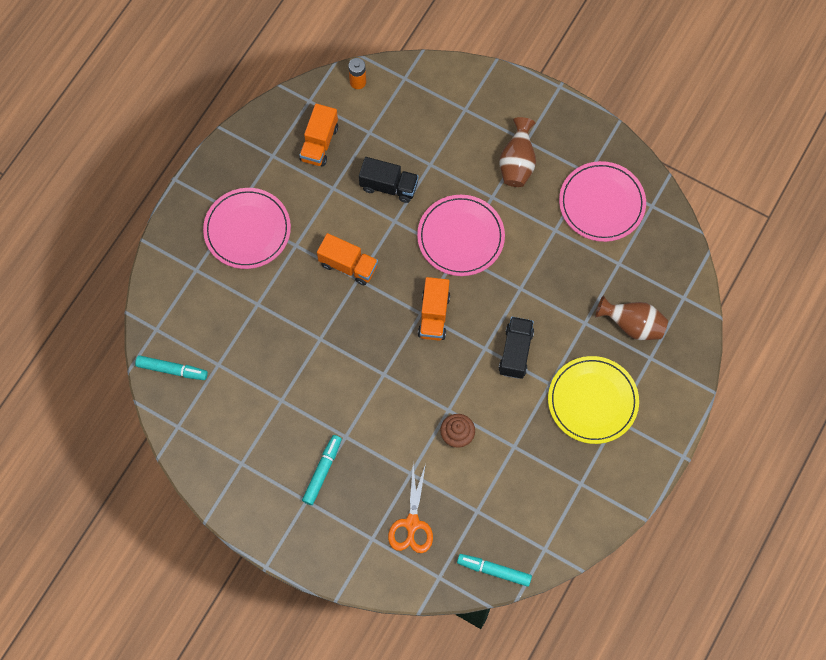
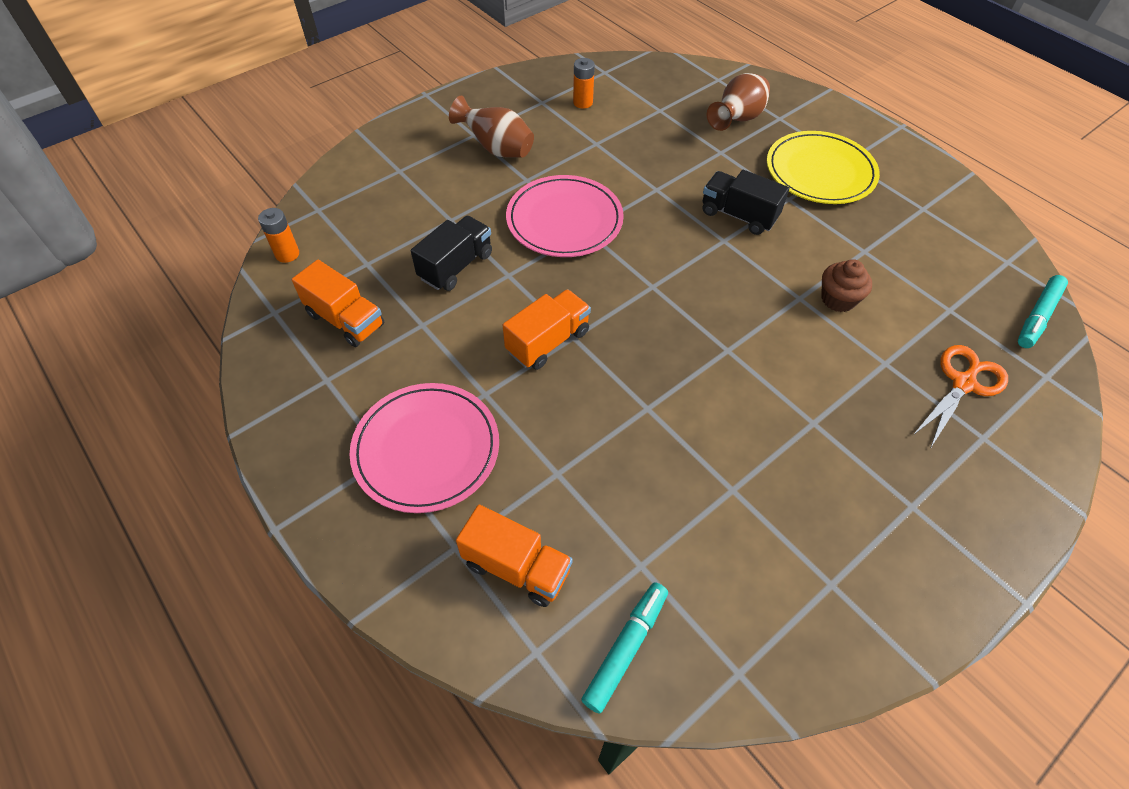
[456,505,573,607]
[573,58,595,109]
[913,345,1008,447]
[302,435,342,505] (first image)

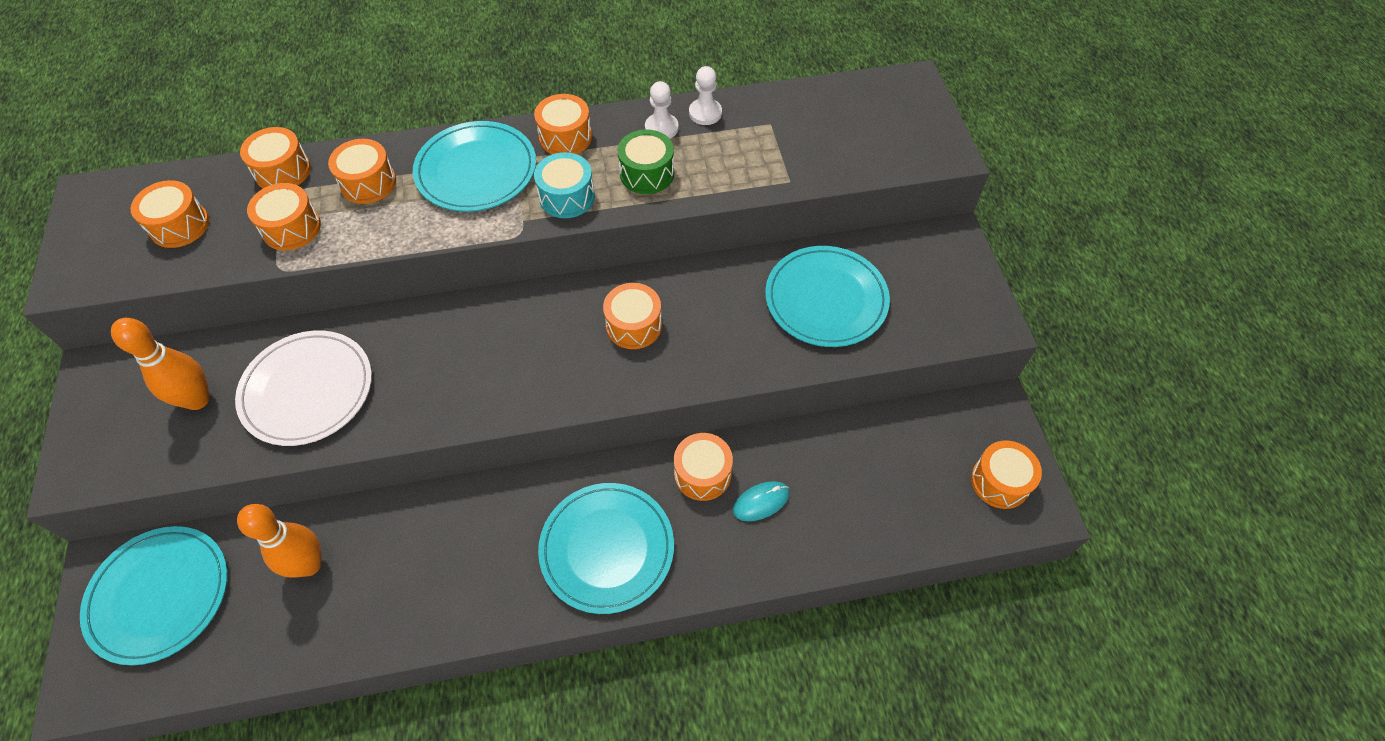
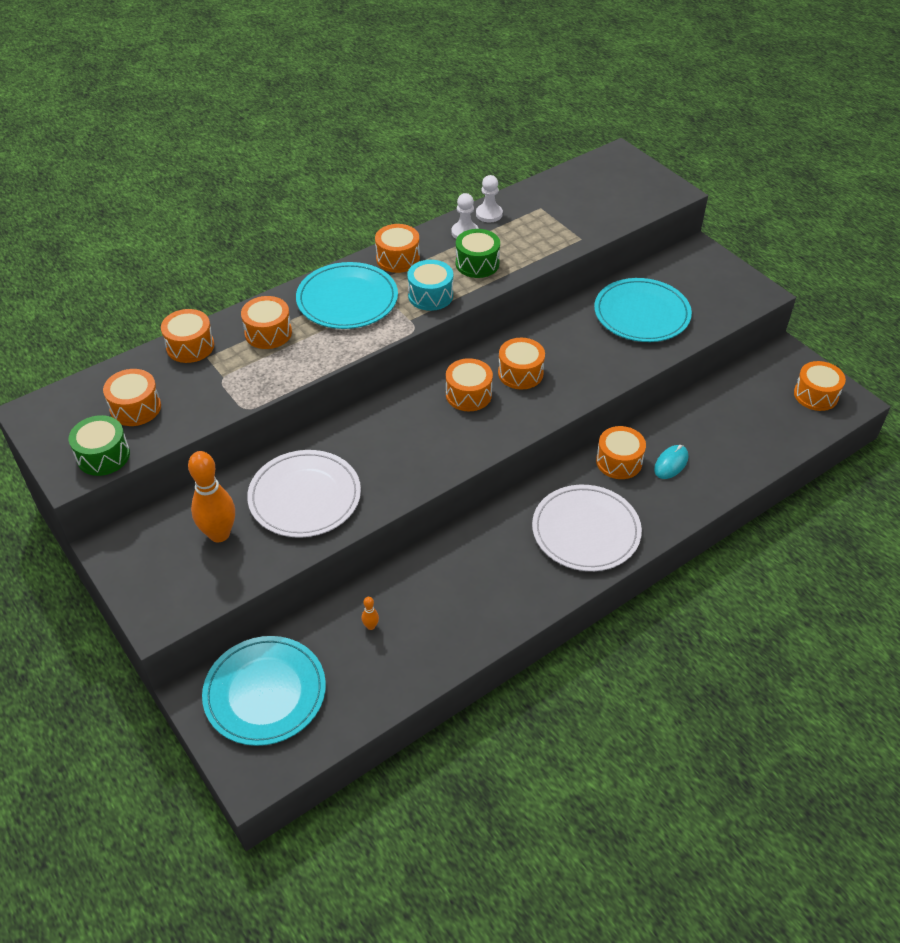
[69,415,130,476]
[362,597,379,630]
[446,358,493,411]
[532,485,642,571]

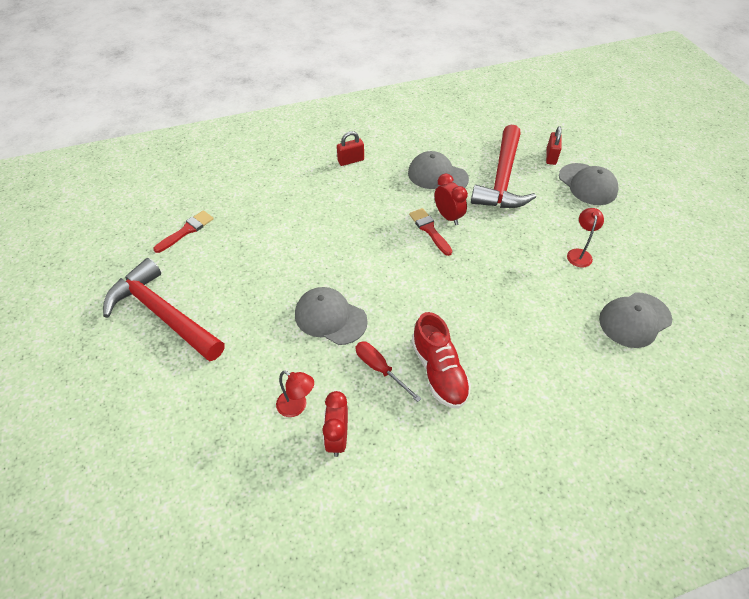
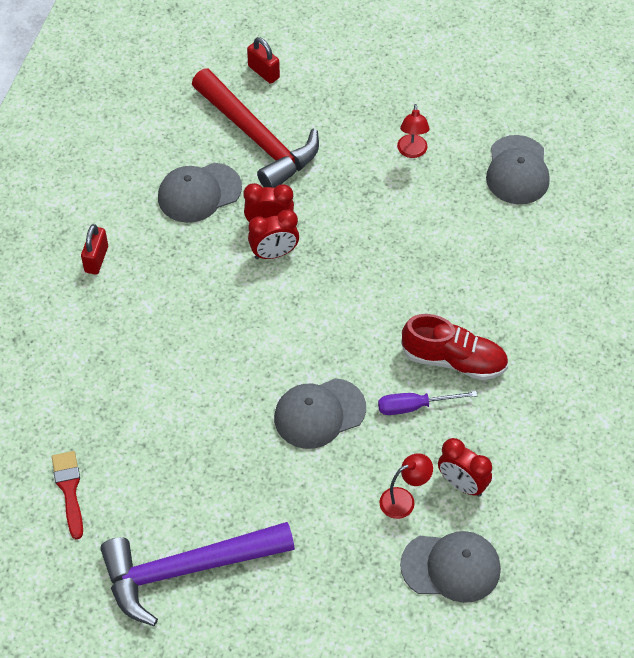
[100,522,295,626]
[248,209,299,259]
[378,391,477,415]
[397,104,430,158]
[400,531,501,603]

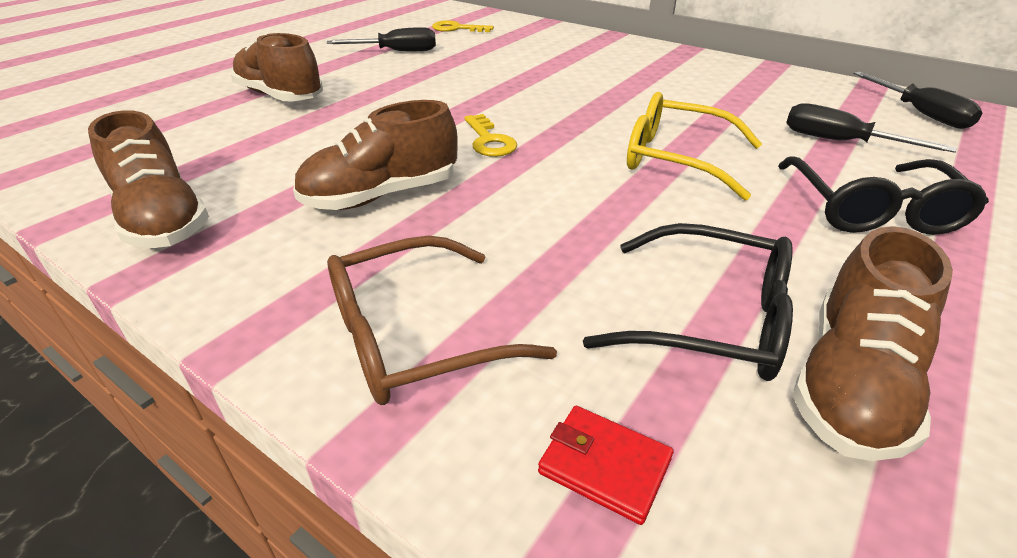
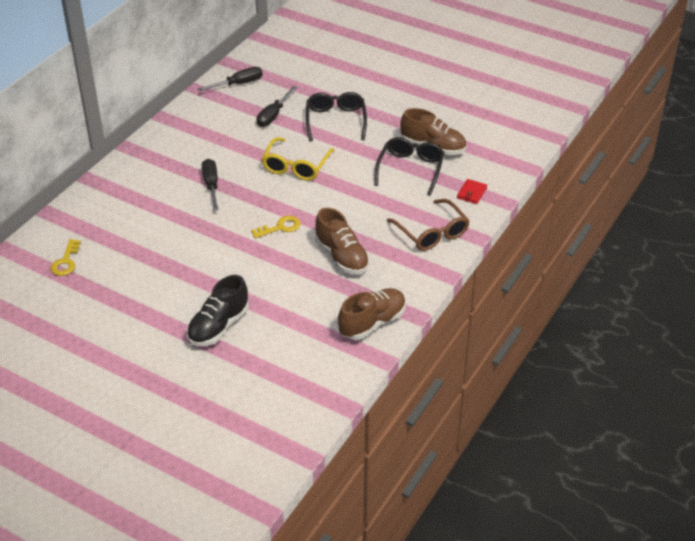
[187,275,249,346]
[202,159,219,211]
[306,92,367,142]

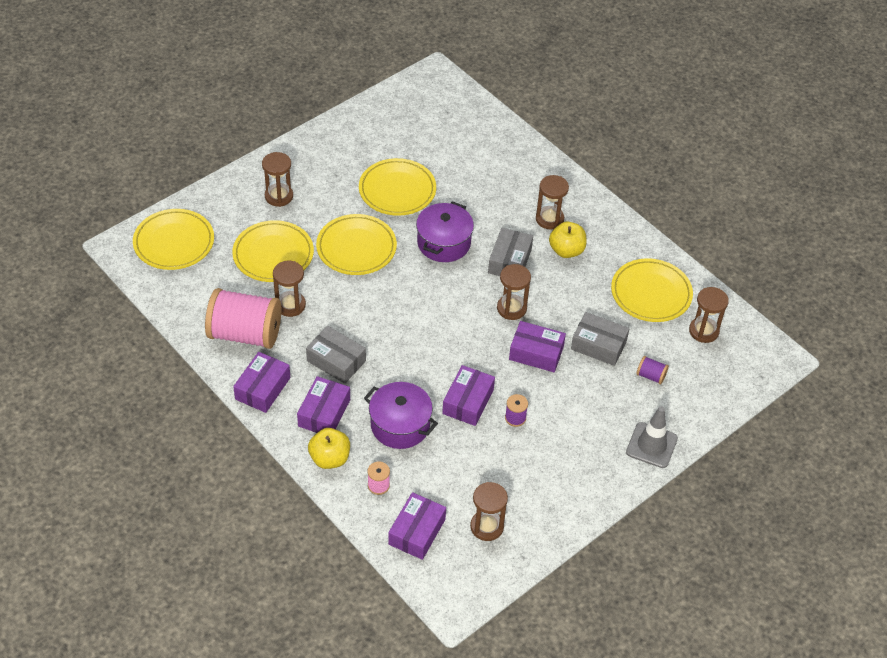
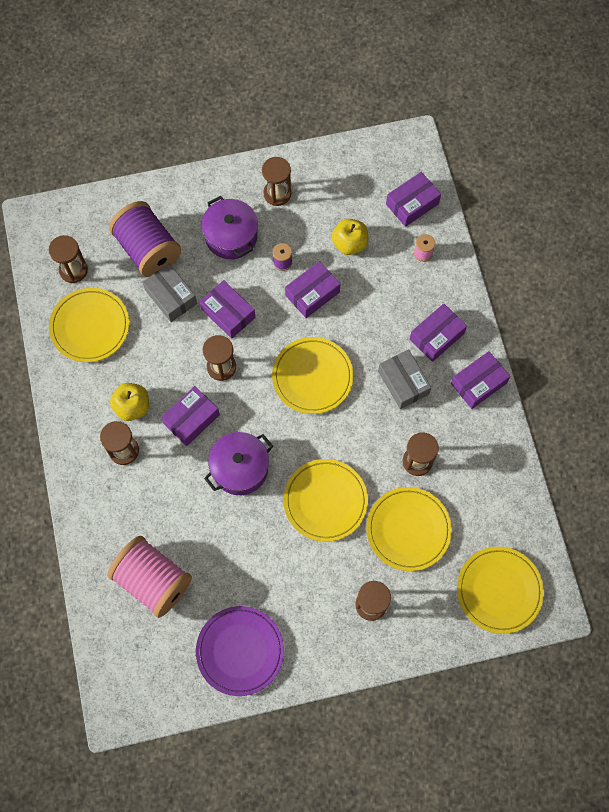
[107,536,192,618]
[109,201,181,277]
[161,386,220,446]
[196,606,284,696]
[201,196,258,259]
[262,157,291,206]
[272,337,353,414]
[332,219,368,255]
[626,406,678,468] (first image)

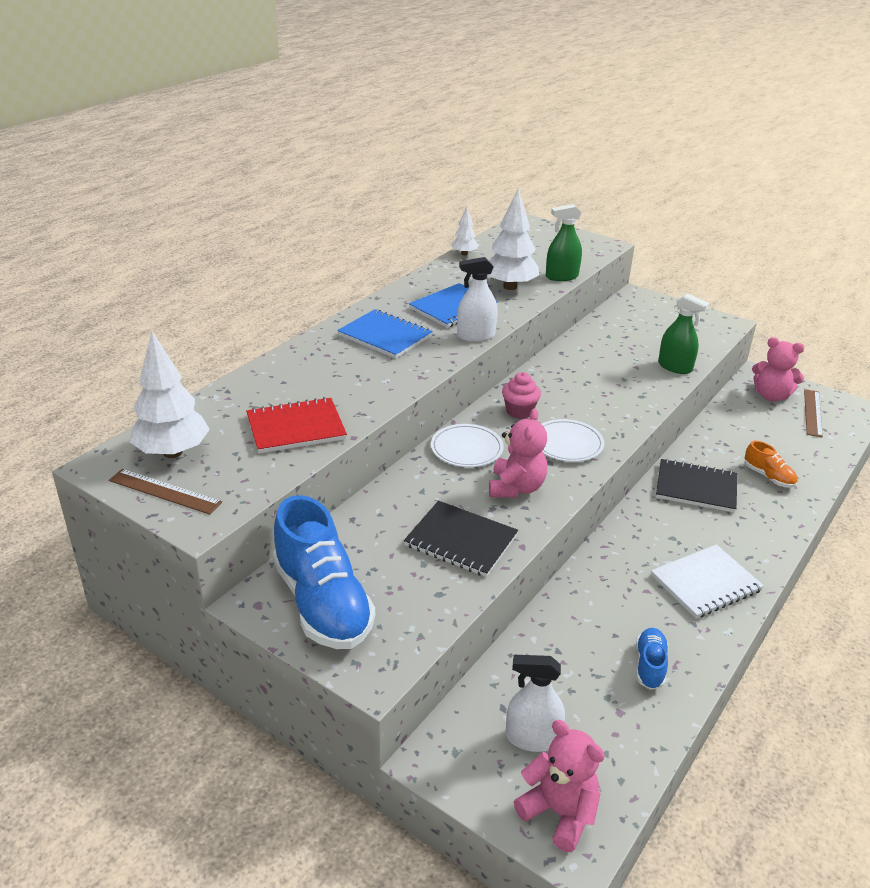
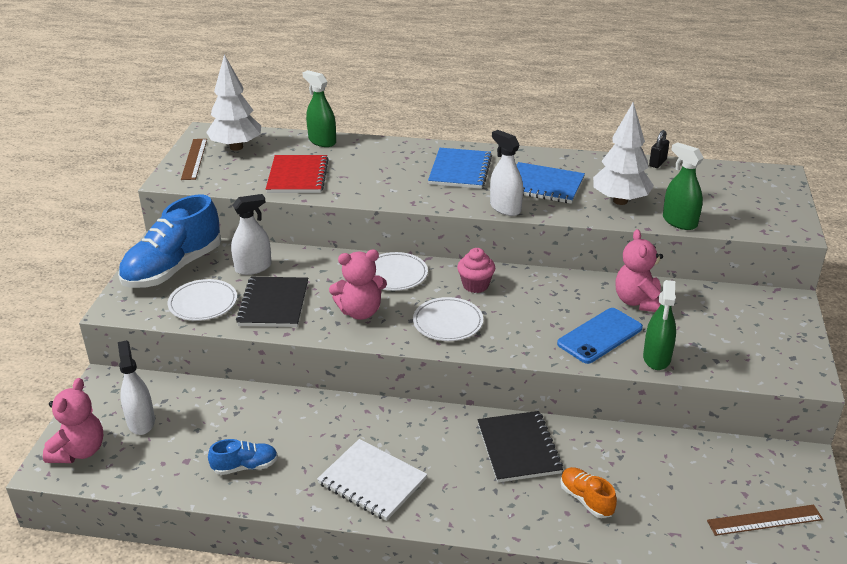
[168,279,237,321]
[231,194,272,275]
[266,155,329,193]
[303,70,336,147]
[557,308,643,364]
[560,467,617,518]
[615,229,663,312]
[649,130,669,168]

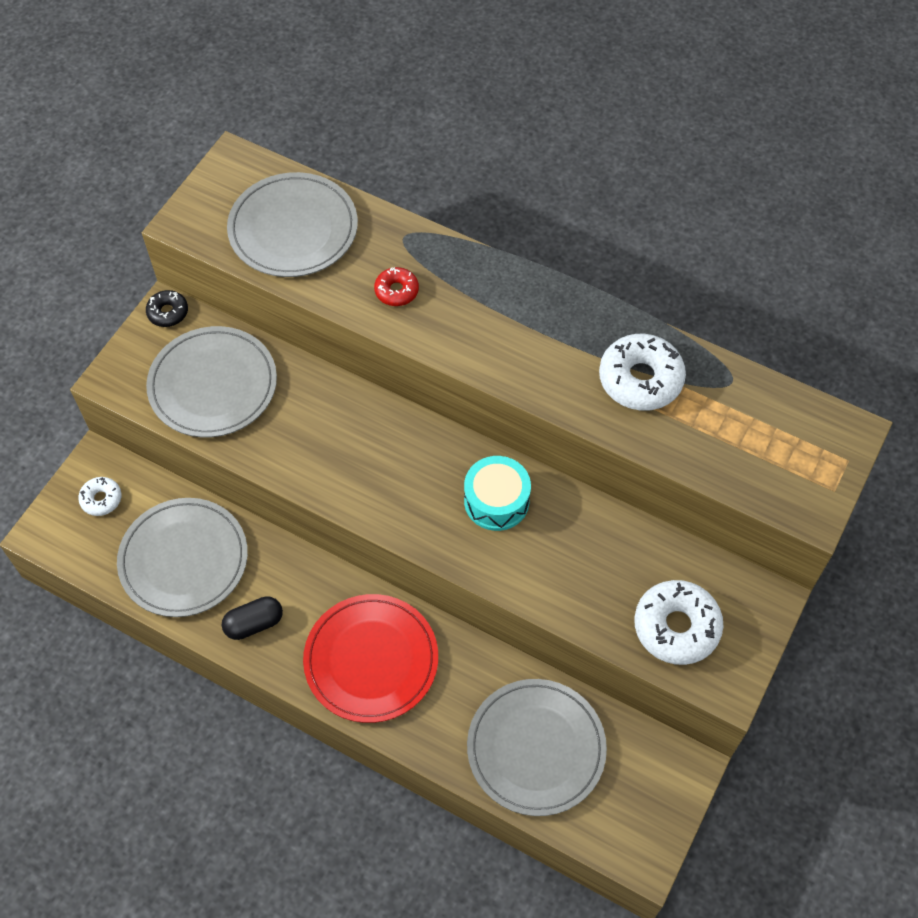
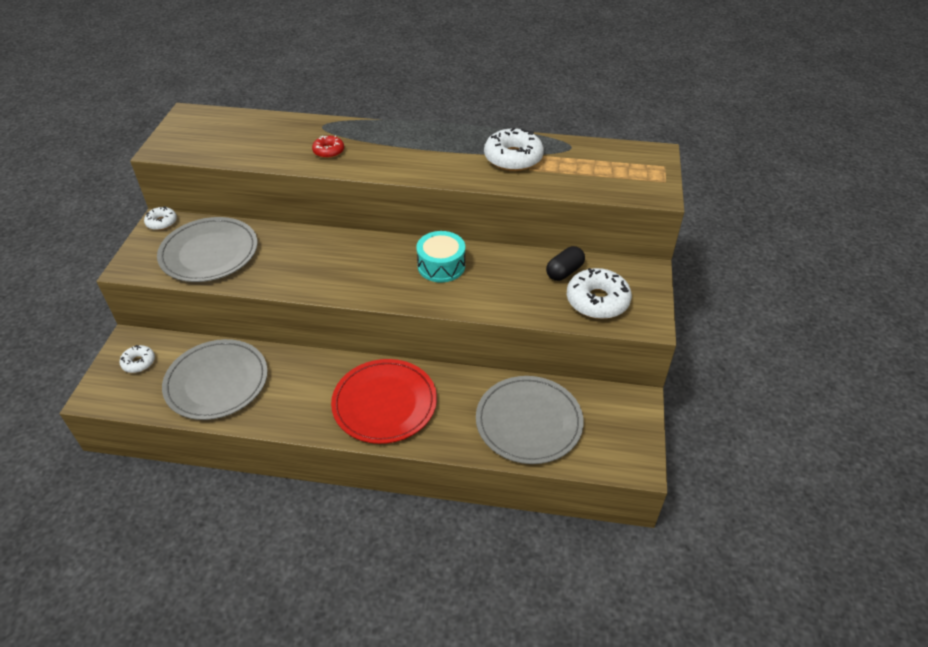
[144,206,177,230]
[546,246,585,281]
[227,172,358,277] (first image)

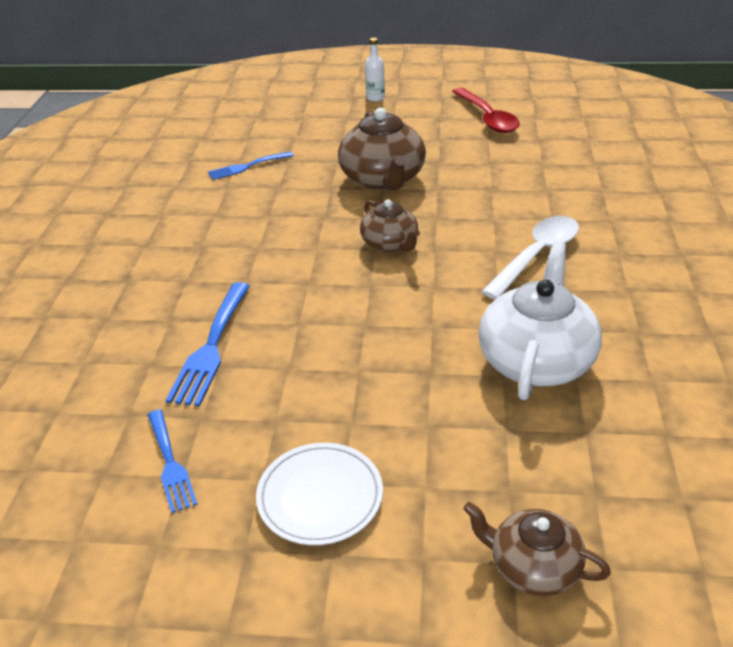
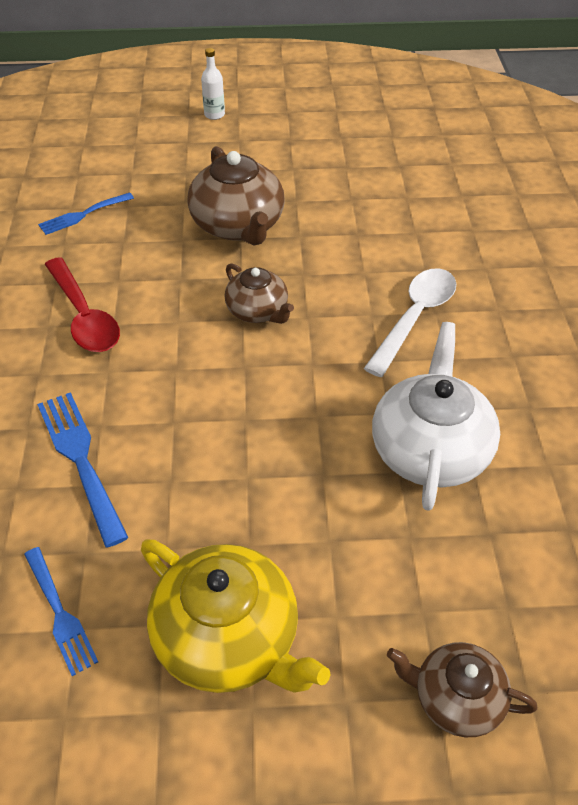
[37,392,129,547]
[45,257,120,352]
[141,539,331,693]

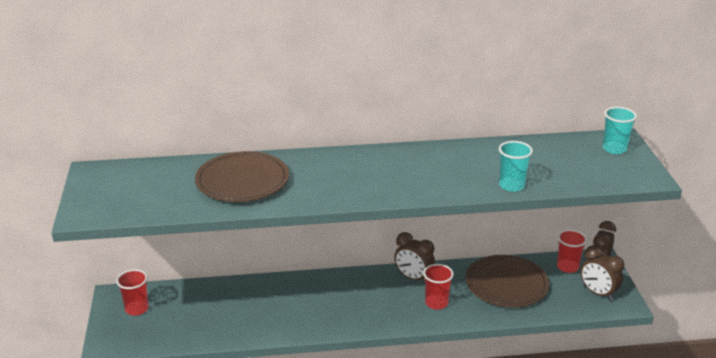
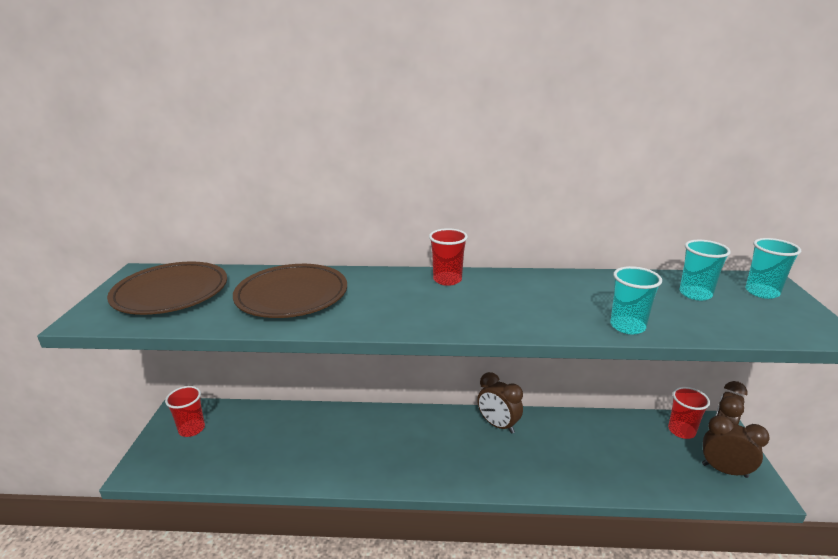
[107,261,227,315]
[429,228,468,286]
[679,240,731,301]
[702,415,770,478]

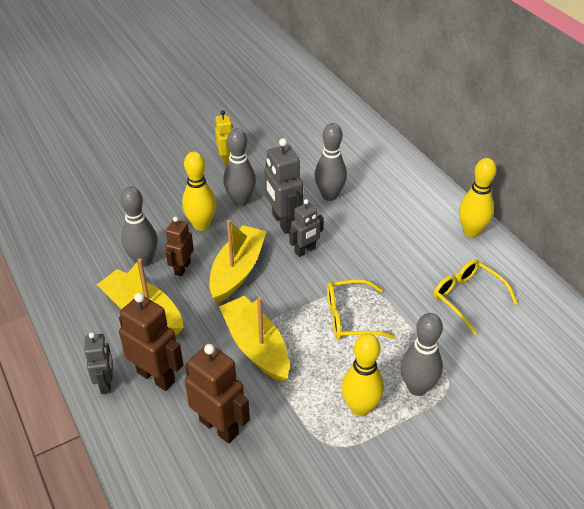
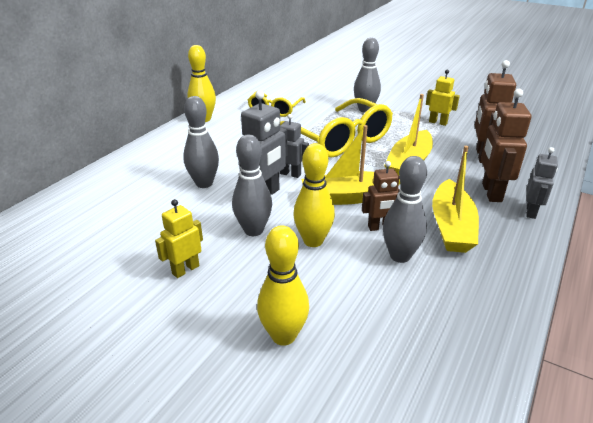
[257,225,309,346]
[280,98,393,158]
[426,70,460,126]
[526,147,558,219]

